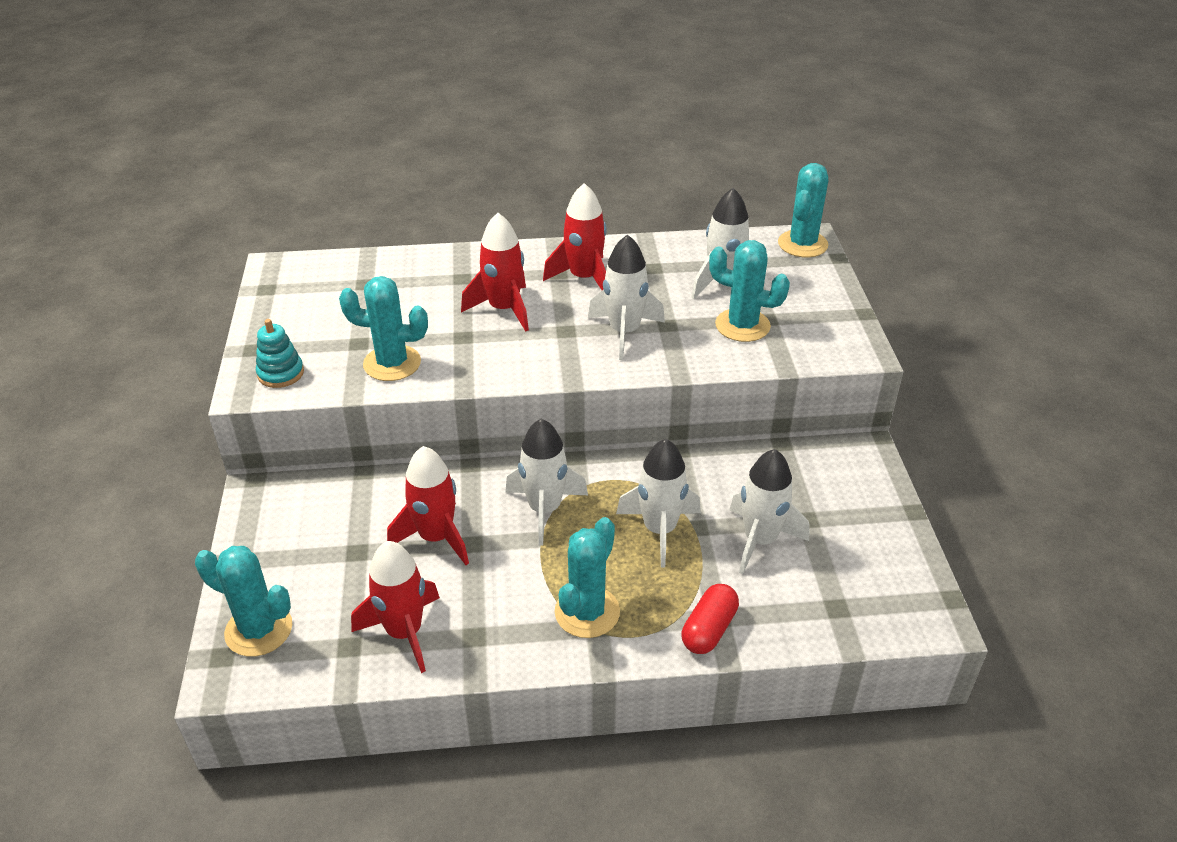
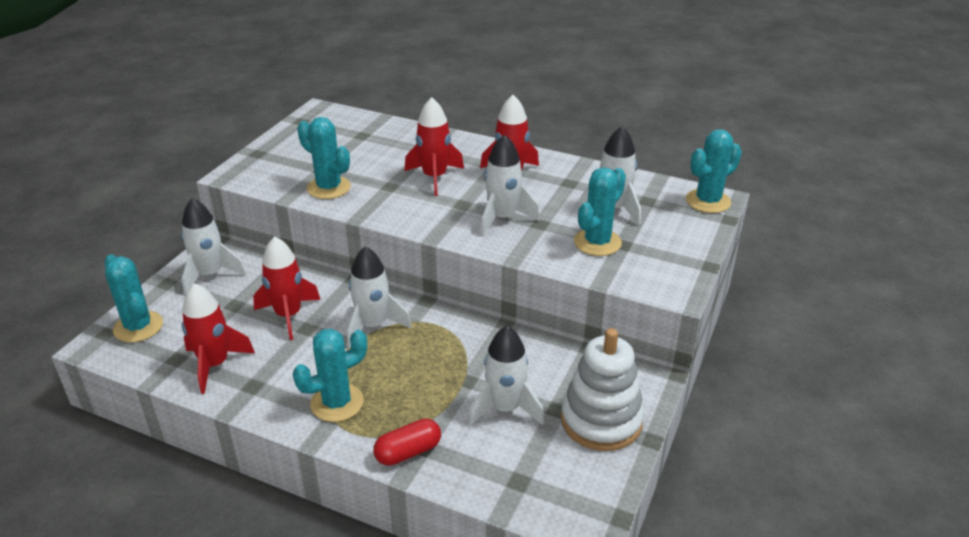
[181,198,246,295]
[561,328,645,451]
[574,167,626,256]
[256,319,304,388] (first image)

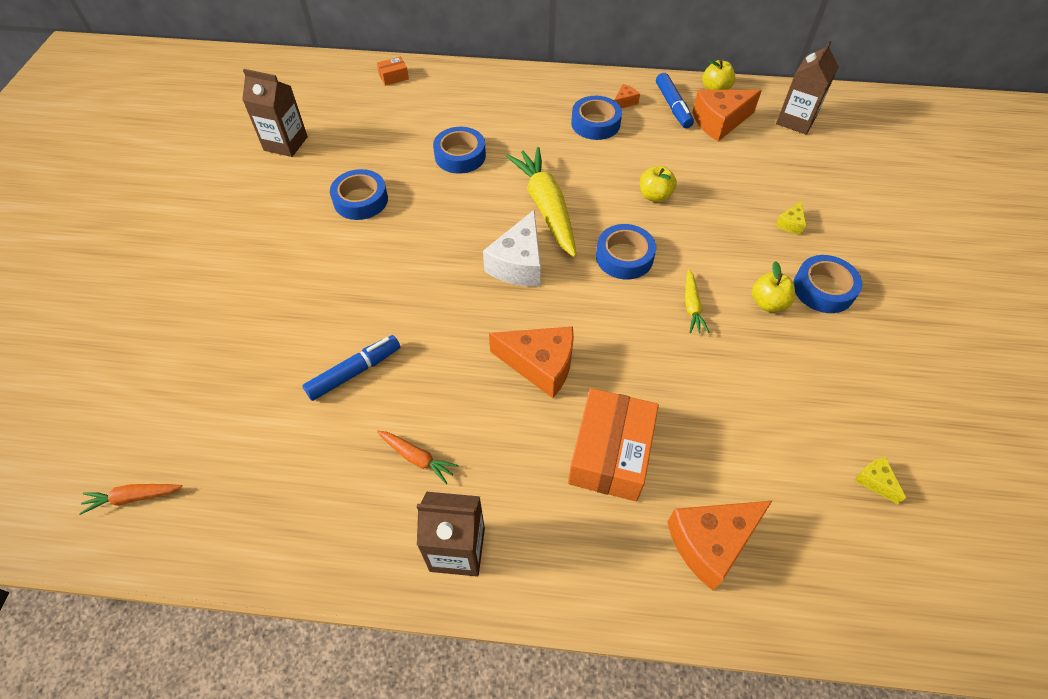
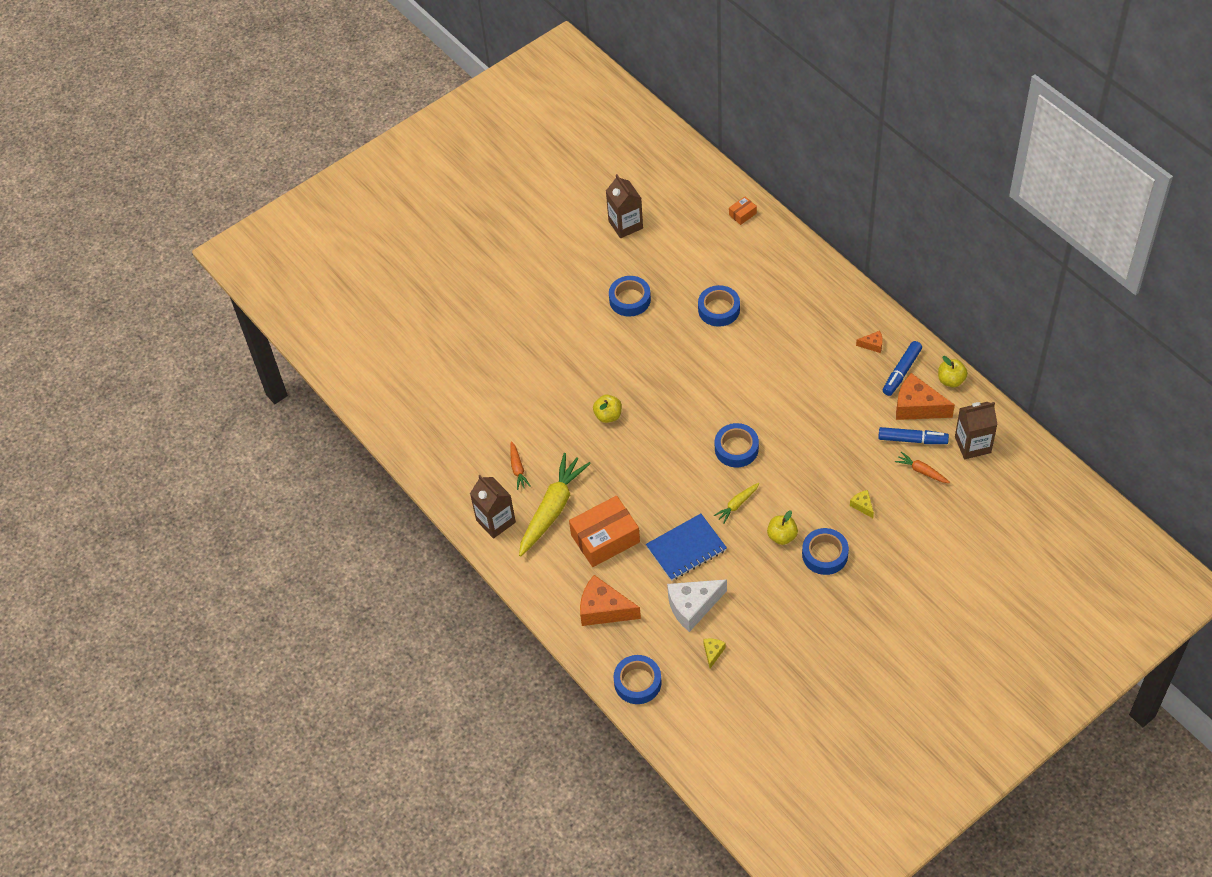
[519,453,591,557]
[593,395,622,423]
[613,655,662,704]
[646,514,727,581]
[667,579,727,632]
[729,197,757,225]
[850,490,874,518]
[878,427,949,444]
[895,452,950,483]
[489,327,574,398] (first image)

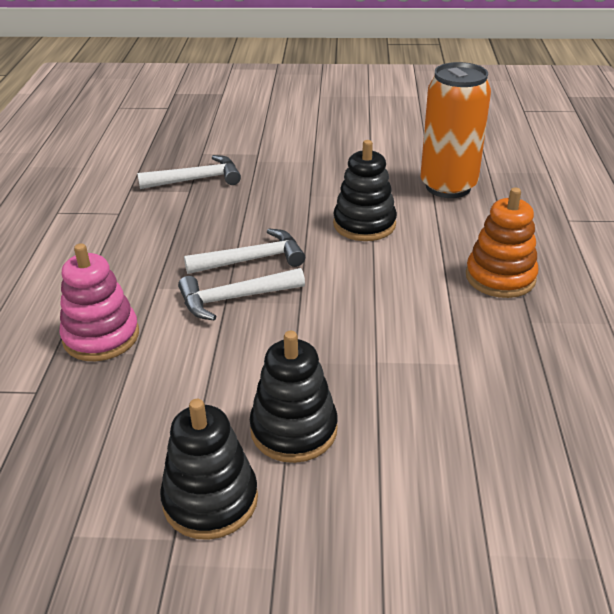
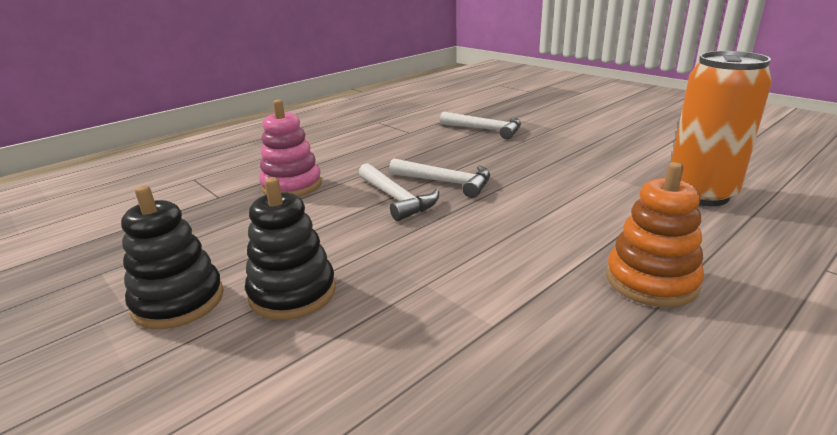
[359,163,439,221]
[333,140,397,241] (first image)

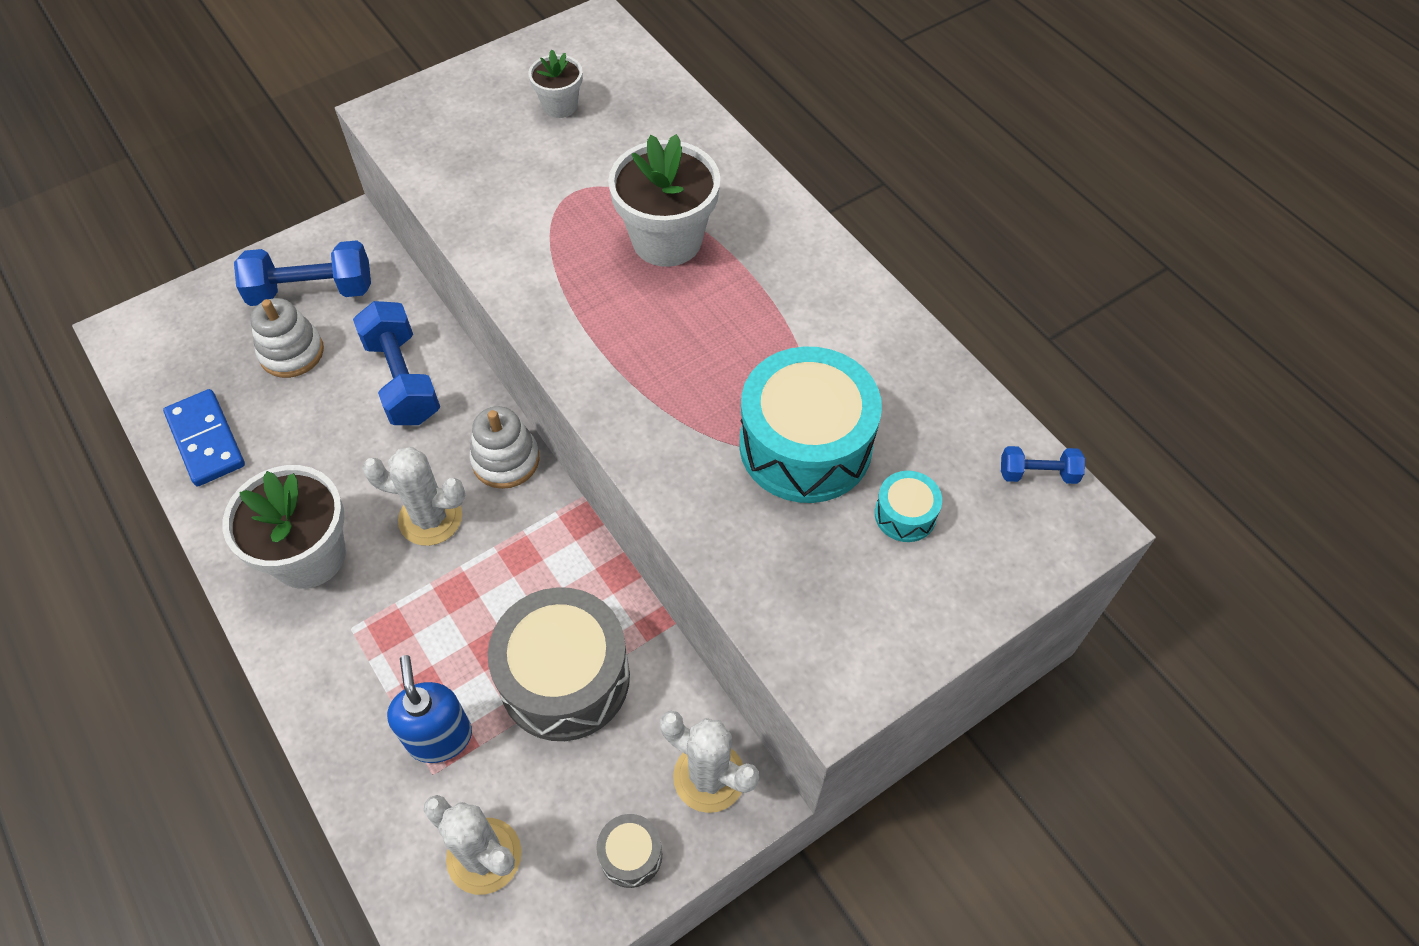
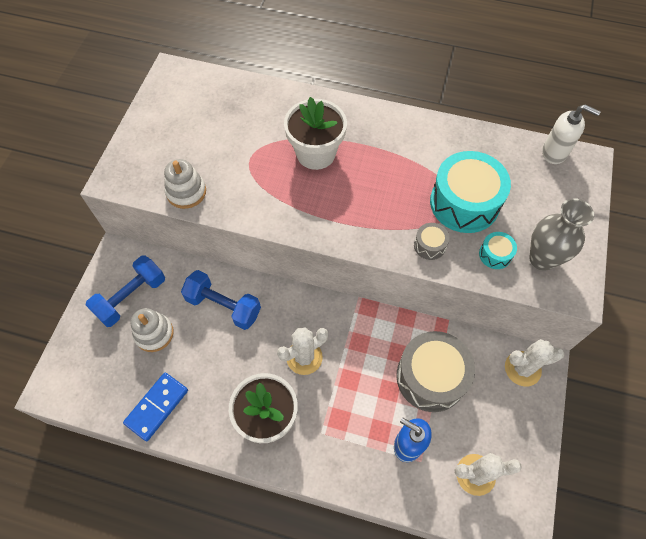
[123,373,188,441]
[164,159,206,209]
[414,223,450,260]
[479,232,517,269]
[529,198,594,271]
[542,104,601,164]
[528,50,583,118] (first image)

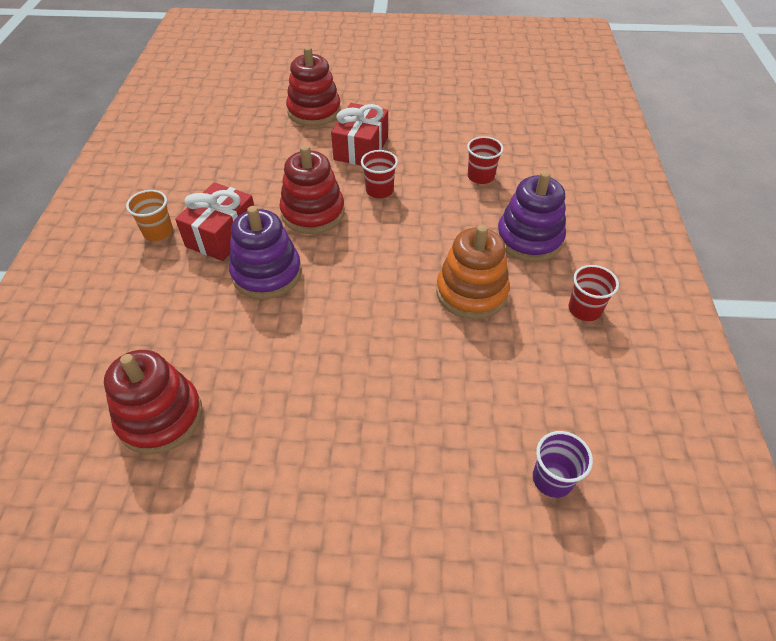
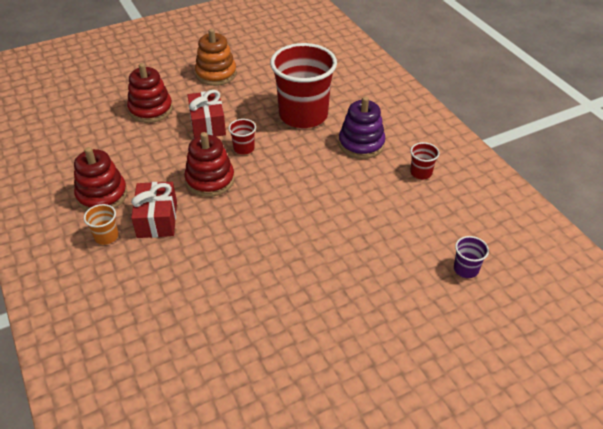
[74,147,128,211]
[195,28,237,86]
[270,43,337,128]
[229,206,302,299] (first image)

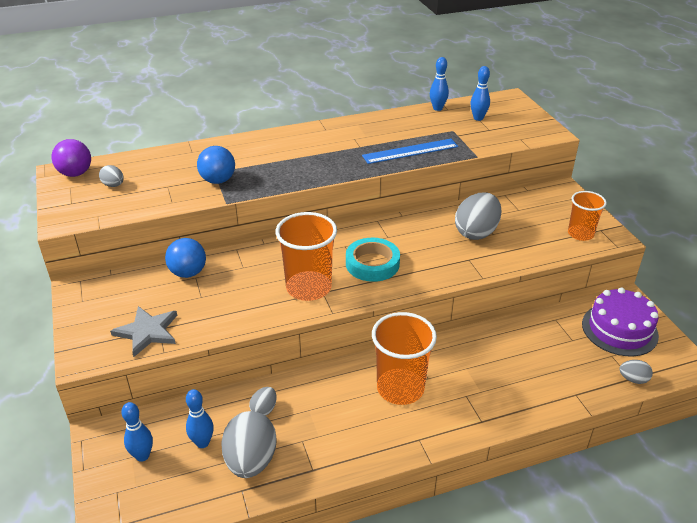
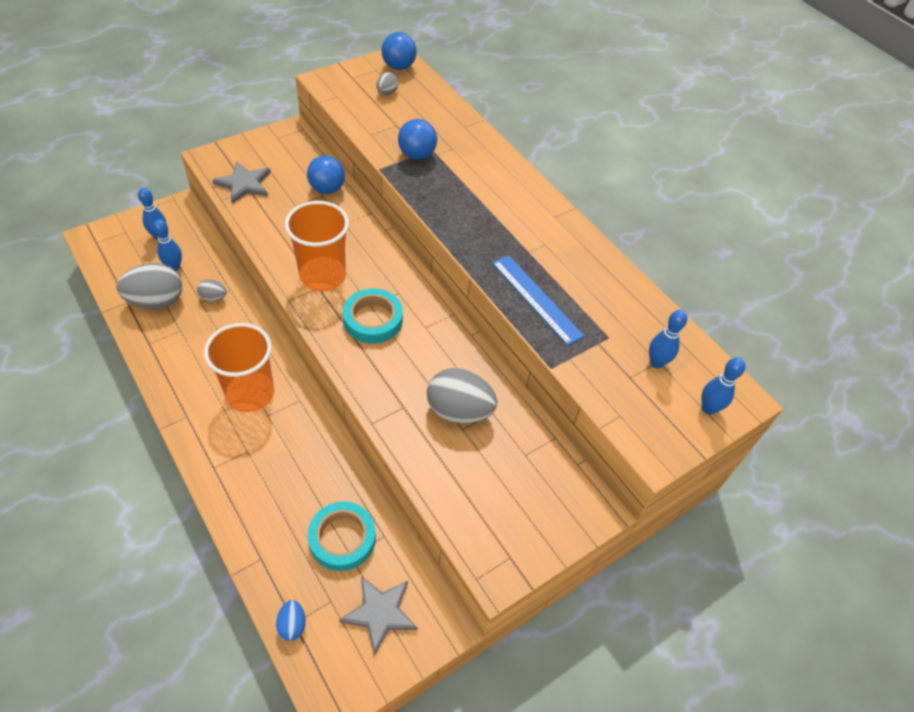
[276,600,306,641]
[308,501,376,571]
[339,576,418,656]
[381,32,417,70]
[701,357,745,415]
[568,191,607,241] (first image)

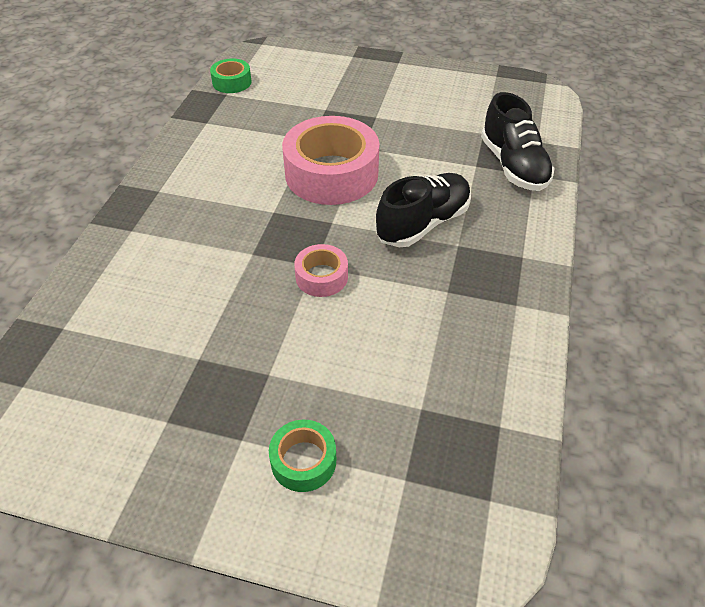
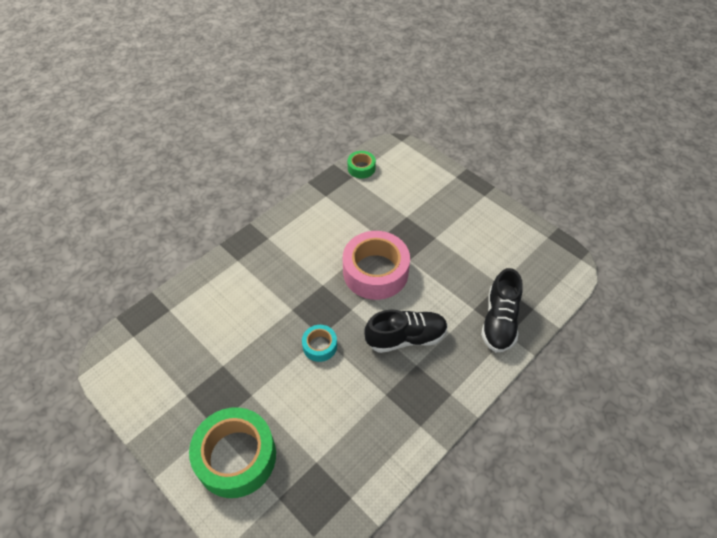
[189,407,276,498]
[302,325,337,362]

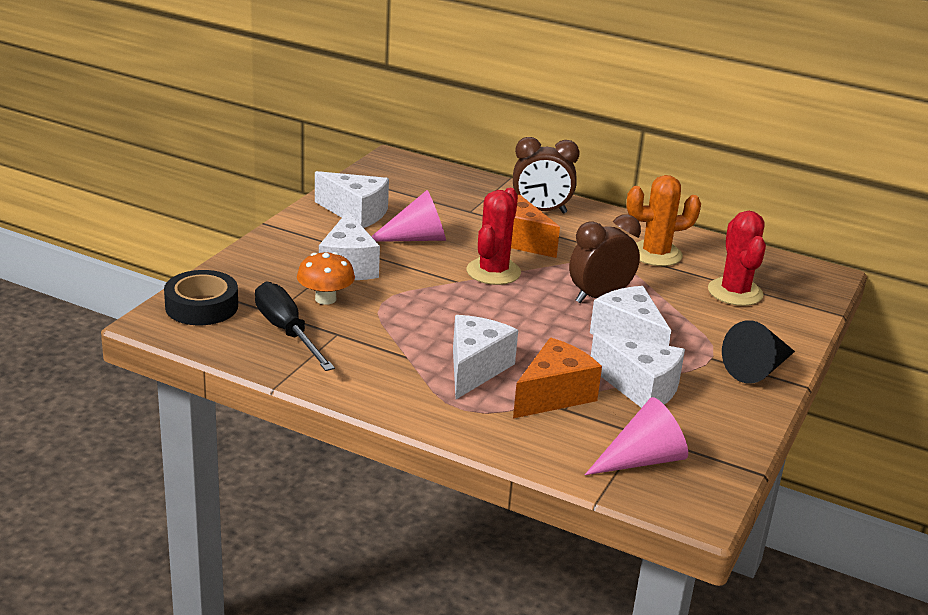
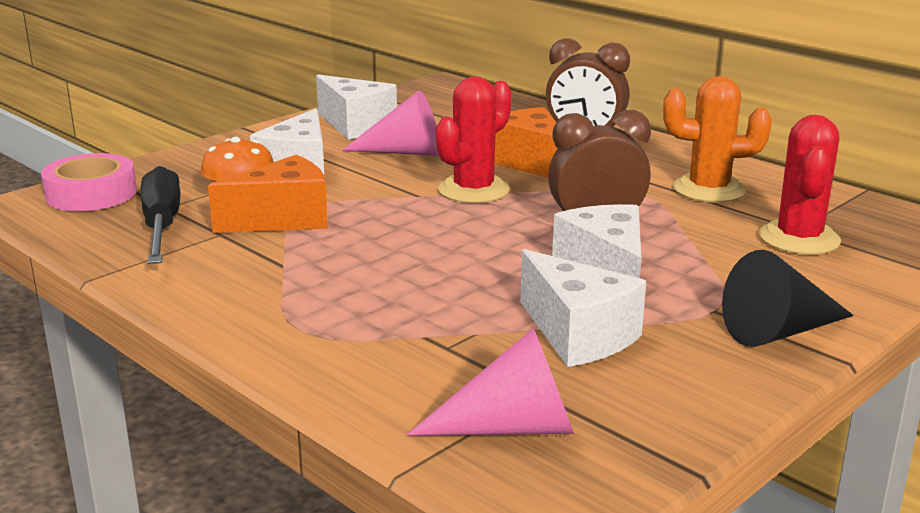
[41,153,137,211]
[208,155,328,233]
[453,315,518,399] (first image)

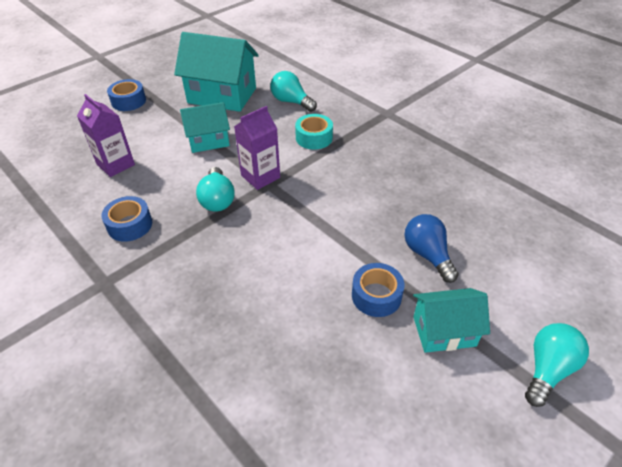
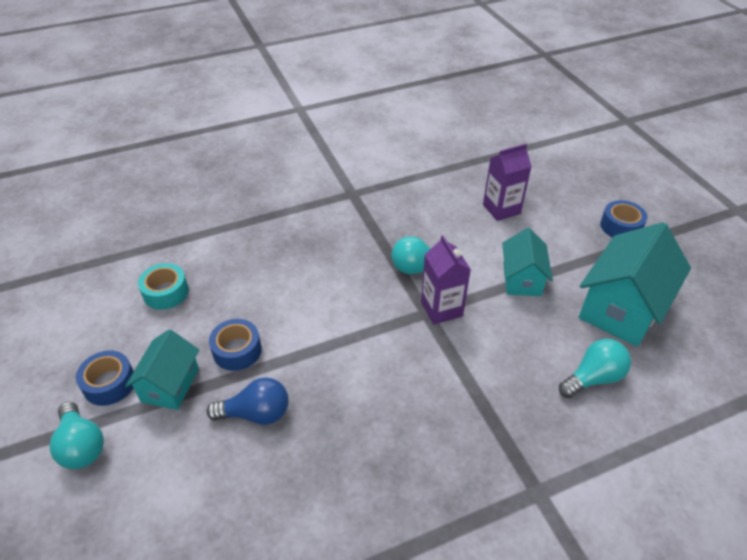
[76,350,134,406]
[138,263,189,310]

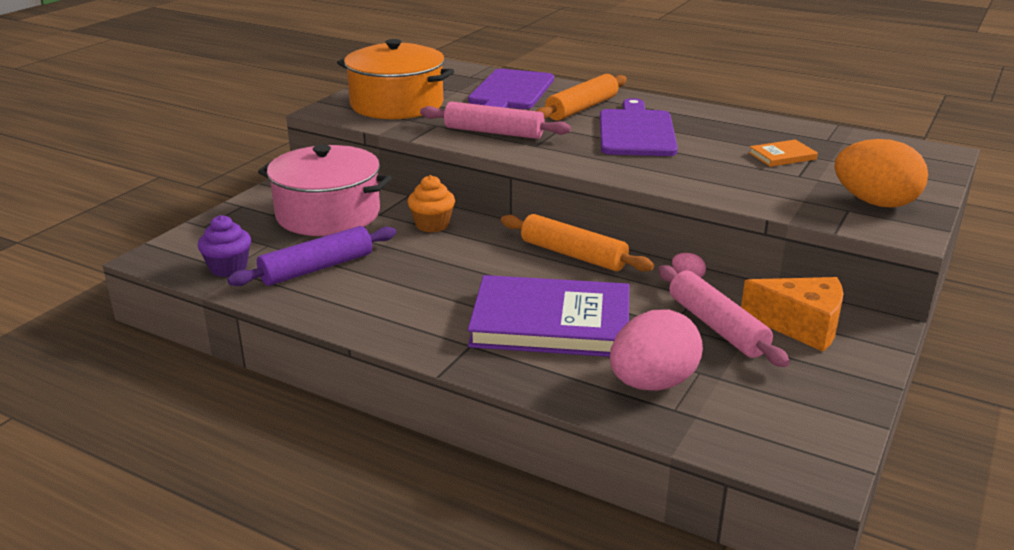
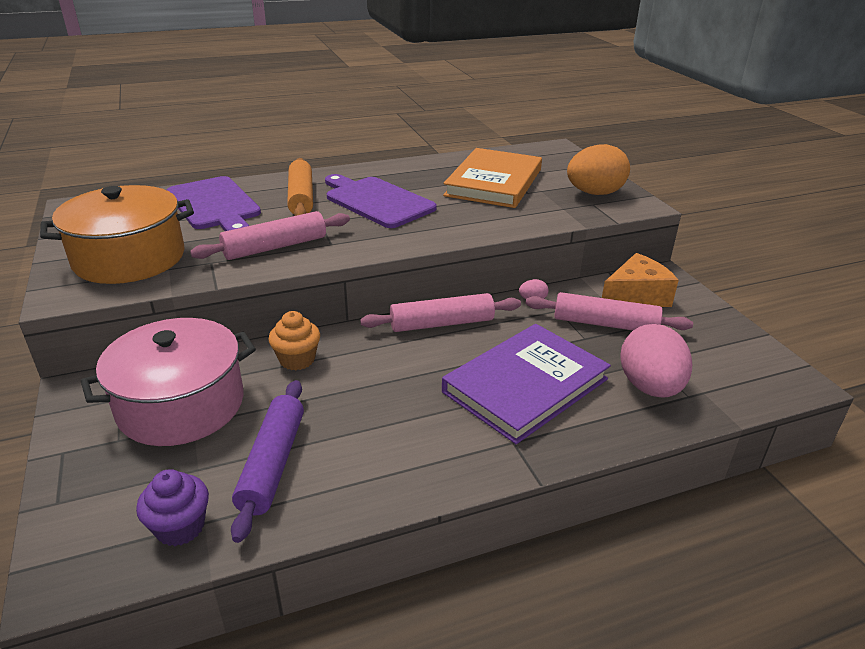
[360,293,521,332]
[443,148,542,208]

